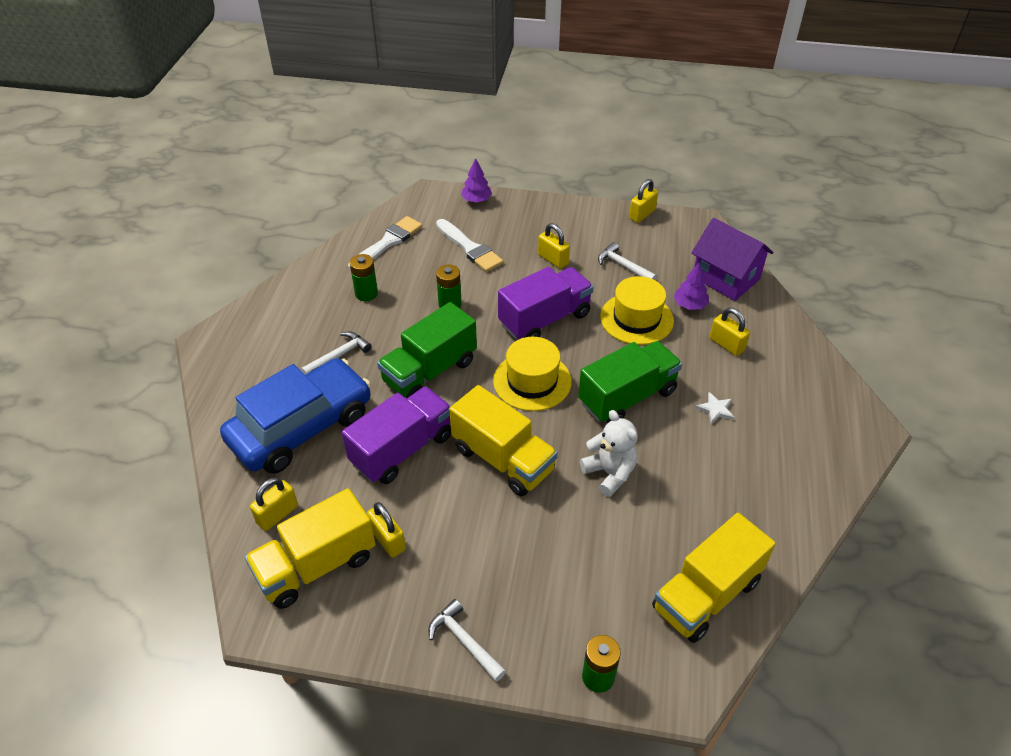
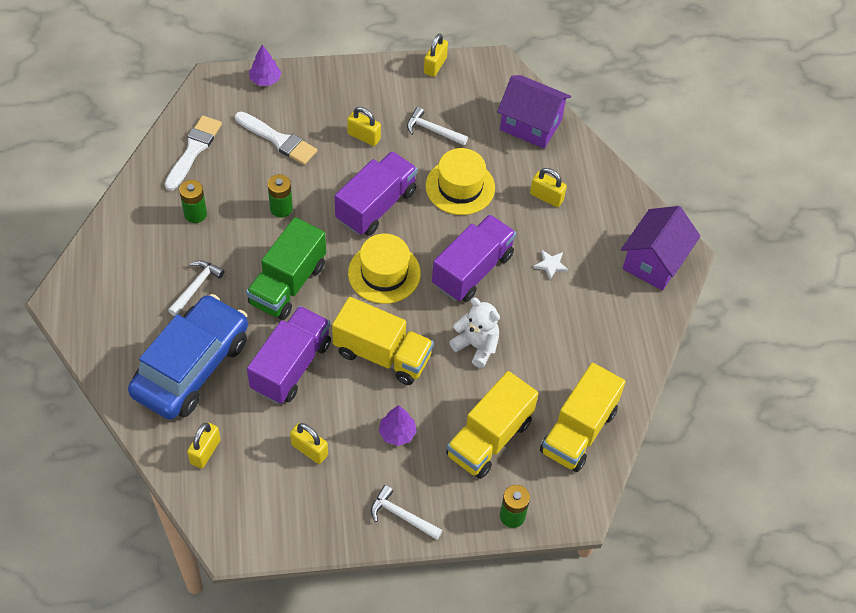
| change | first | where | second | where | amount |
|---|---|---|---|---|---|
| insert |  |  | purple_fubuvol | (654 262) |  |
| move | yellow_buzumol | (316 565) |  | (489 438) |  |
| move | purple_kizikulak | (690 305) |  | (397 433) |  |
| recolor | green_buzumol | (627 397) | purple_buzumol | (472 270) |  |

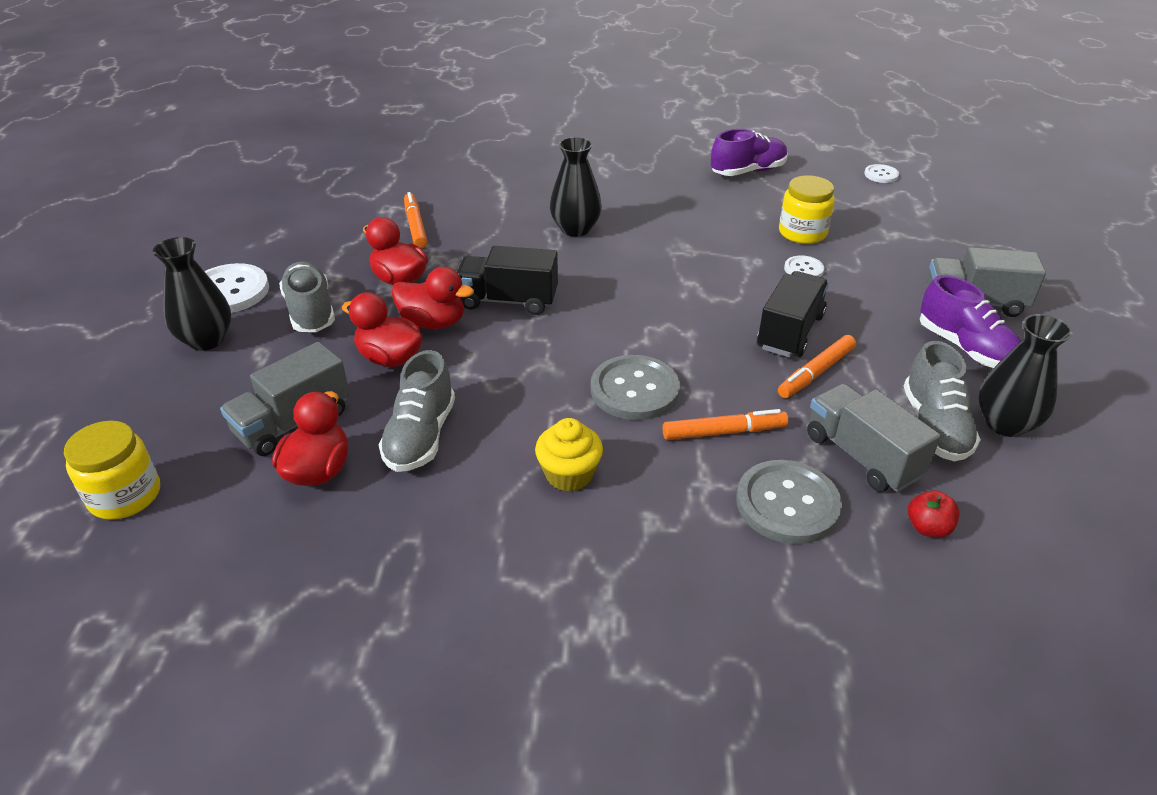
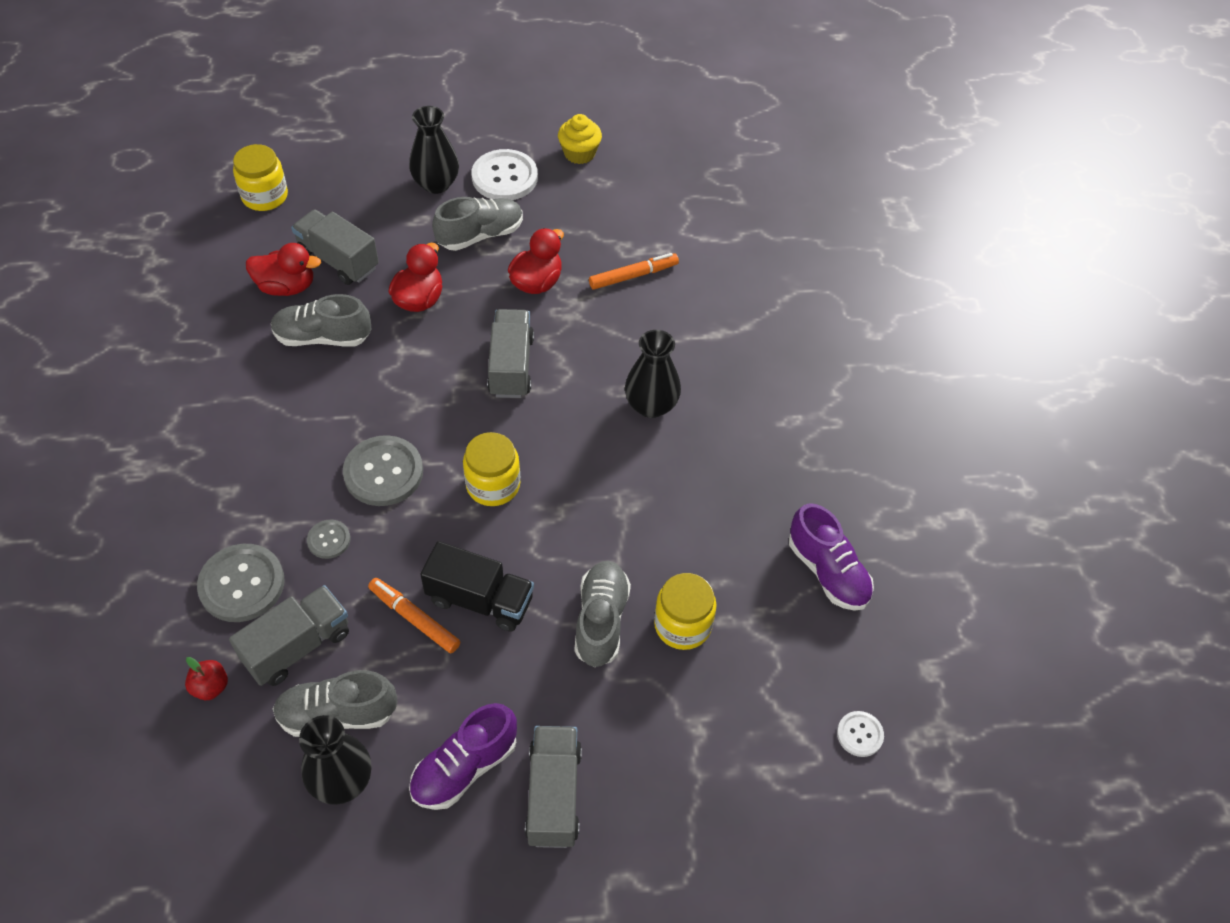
| change | first | where | second | where | amount |
|---|---|---|---|---|---|
| delete | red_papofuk | (433 322) |  |  |  |
| insert |  |  | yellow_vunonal | (493 485) |  |
| move | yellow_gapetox | (569 474) |  | (579 153) |  |
| replace | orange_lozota | (723 432) | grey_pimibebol | (329 540) |  |
| replace | white_pimibebol | (803 269) | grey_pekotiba | (601 620) |  |
| recolor | black_buzumol | (508 301) | grey_buzumol | (511 366) |  |

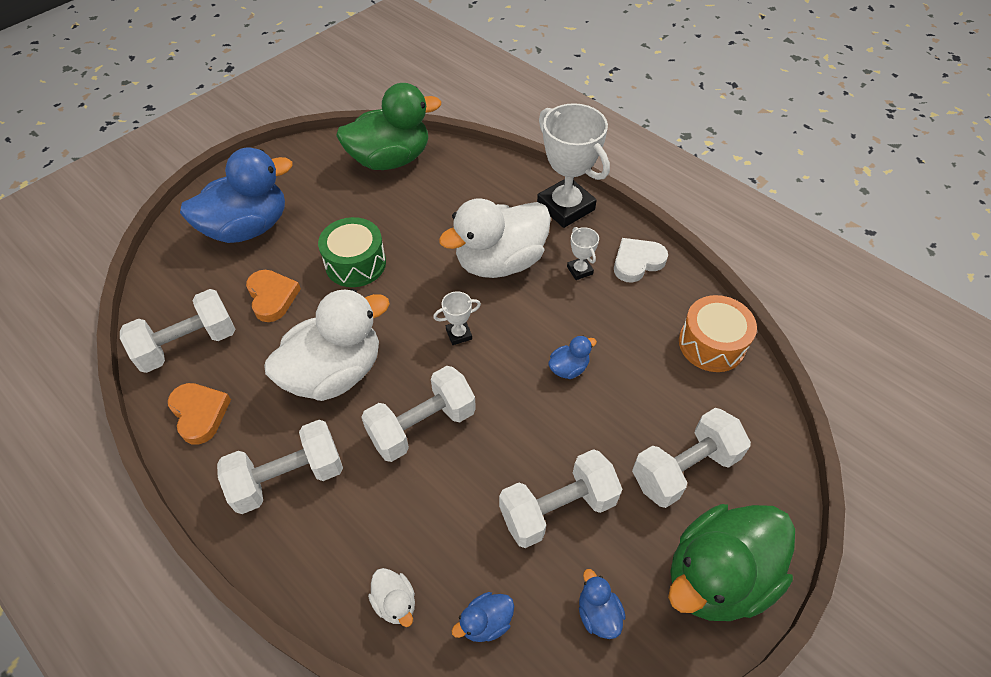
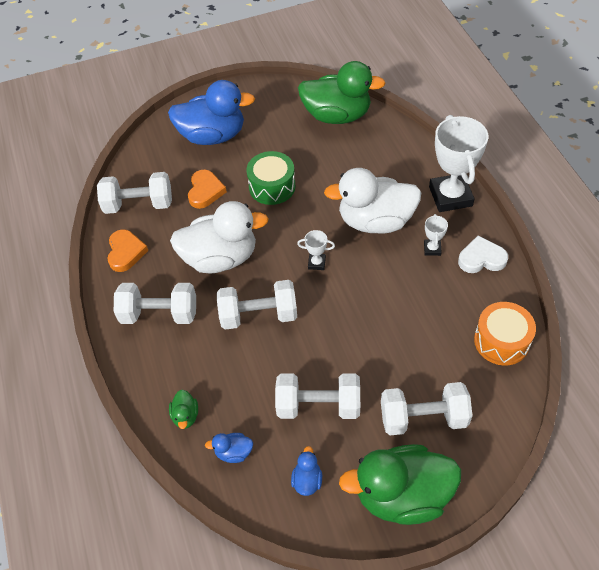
| change | first | where | second | where | amount |
|---|---|---|---|---|---|
| delete | blue_papofuk | (568 368) |  |  |  |
| recolor | white_papofuk | (395 602) | green_papofuk | (185 416) |  |

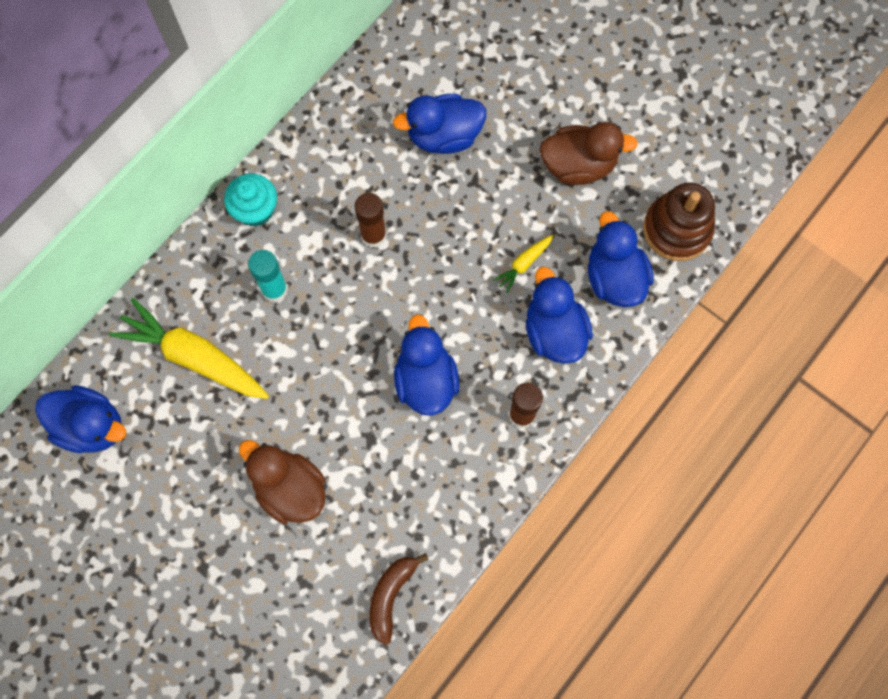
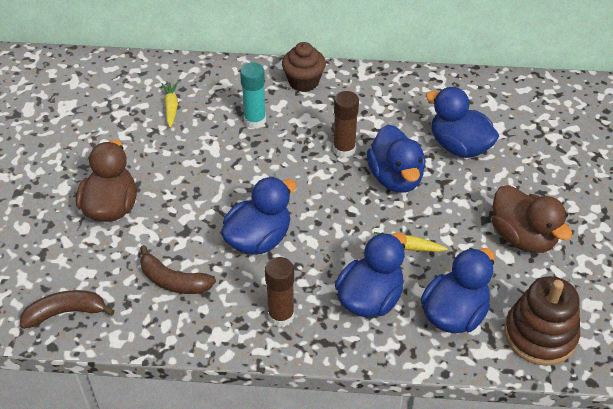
| change | first | where | second | where | amount |
|---|---|---|---|---|---|
| insert |  |  | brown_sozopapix | (173 281) |  |
| move | blue_papofuk | (91 426) |  | (395 178) |  |
| recolor | turquoise_gapetox | (255 210) | brown_gapetox | (303 82) |  |
| resize | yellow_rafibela | (194 357) |  | (171 107) | x0.46 |

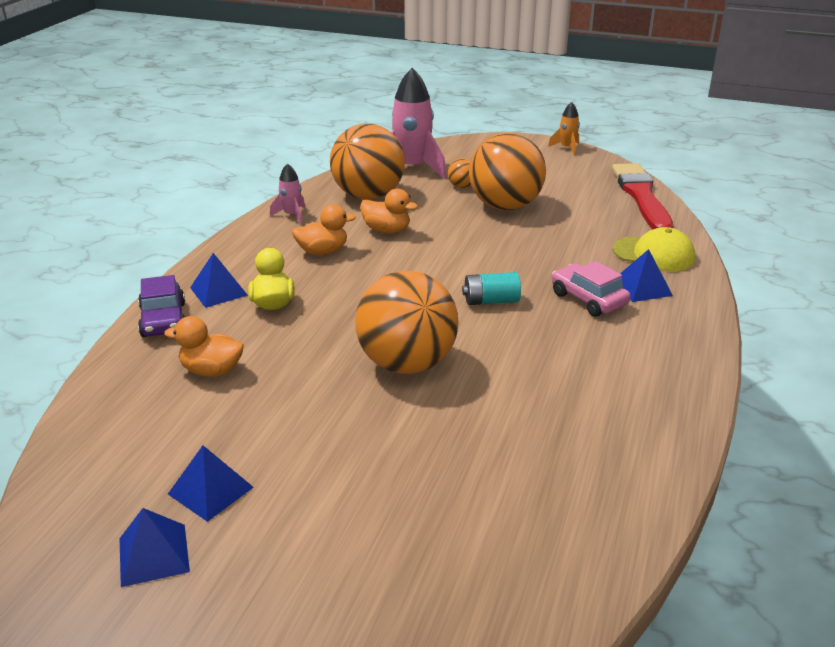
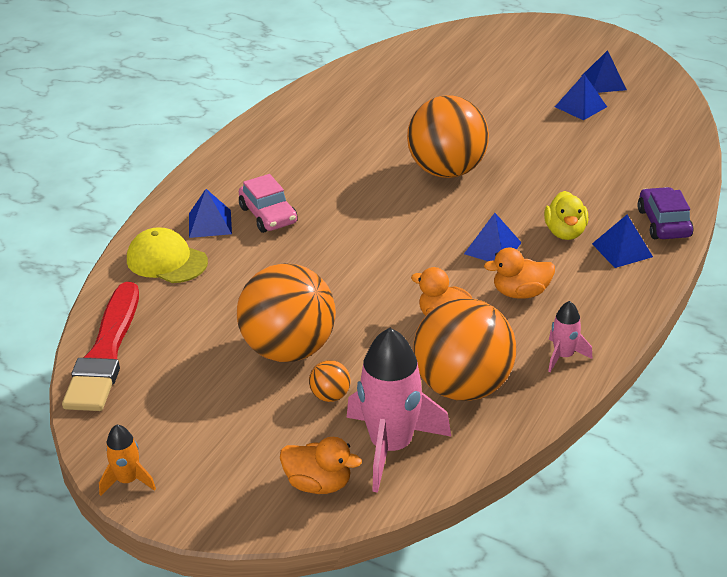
| change | first | where | second | where | amount |
|---|---|---|---|---|---|
| delete | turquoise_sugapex | (491 301) |  |  |  |
| insert |  |  | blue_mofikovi | (492 248) |  |
| move | orange_papofuk | (211 371) |  | (318 483) |  |

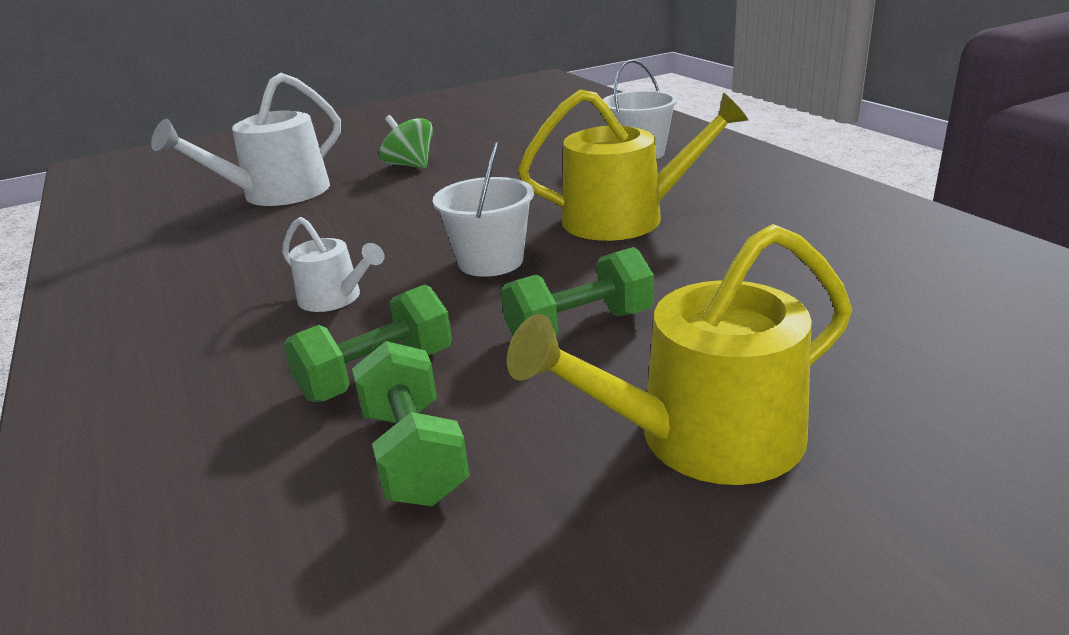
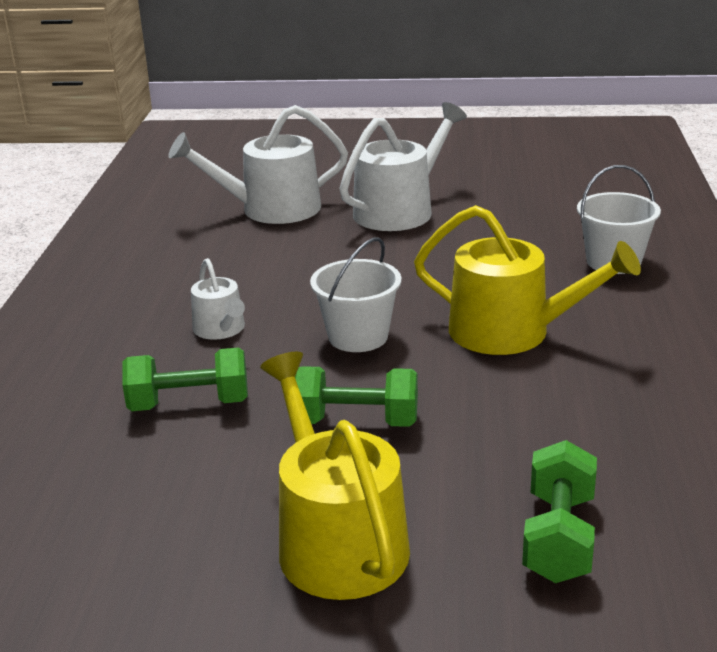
| change | first | where | second | where | amount |
|---|---|---|---|---|---|
| move | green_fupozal | (414 454) |  | (558 537) |  |
| replace | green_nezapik | (410 165) | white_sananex | (400 210) |  |
| rotate | yellow_sananex | (703 438) |  | (336 540) | 60 degrees clockwise |

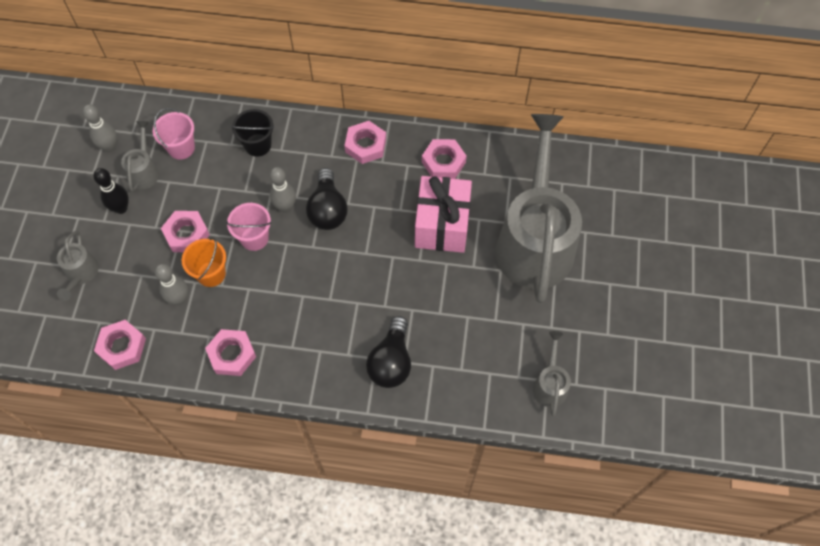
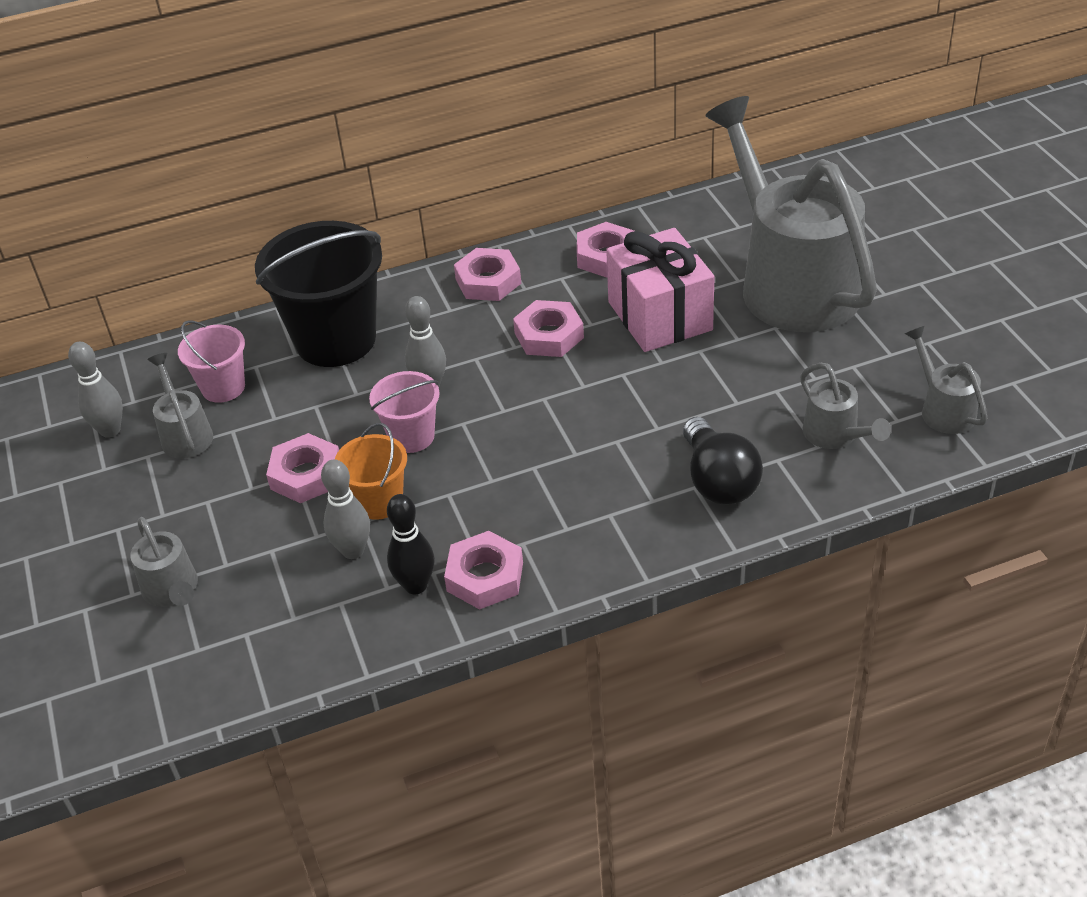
| change | first | where | second | where | amount |
|---|---|---|---|---|---|
| delete | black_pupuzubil | (328 210) |  |  |  |
| insert |  |  | grey_sananex | (835 435) |  |
| move | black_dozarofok | (121 208) |  | (416 585) |  |
| move | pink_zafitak | (122 347) |  | (549 335) |  |
| resize | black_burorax | (258 145) |  | (335 340) | x1.91 |

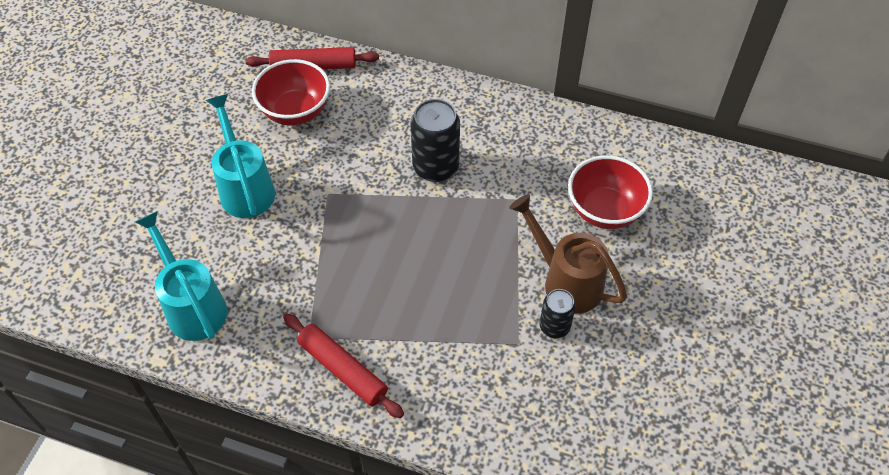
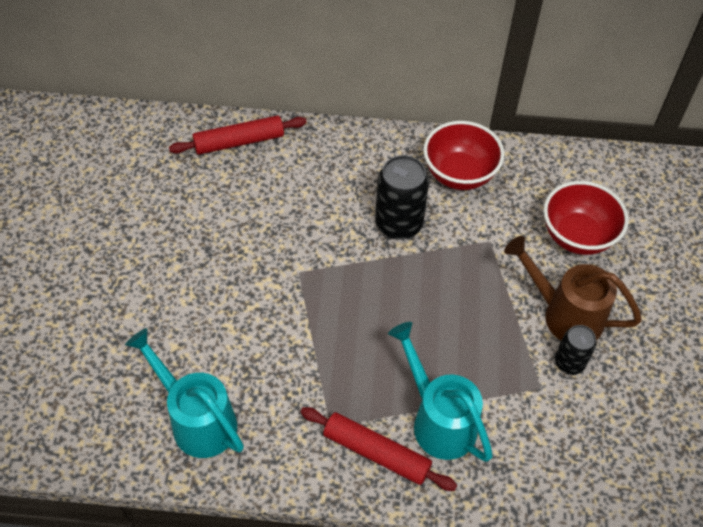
| change | first | where | second | where | amount |
|---|---|---|---|---|---|
| move | turquoise_sananex | (245 188) |  | (438 420) |  |
| move | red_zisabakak | (295 111) |  | (459 174) |  |

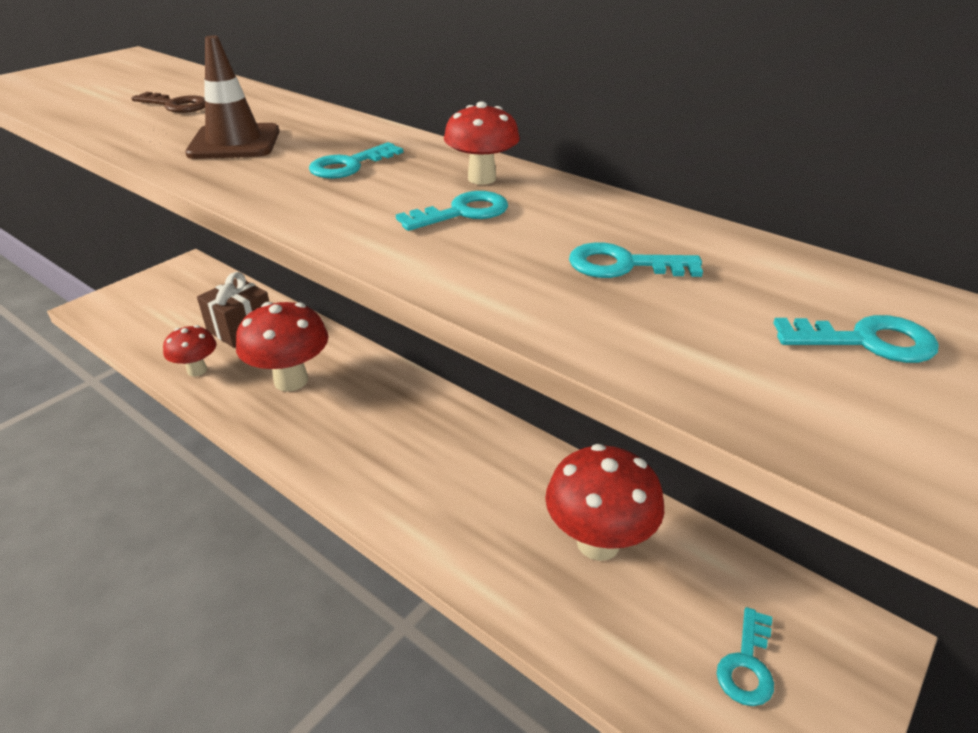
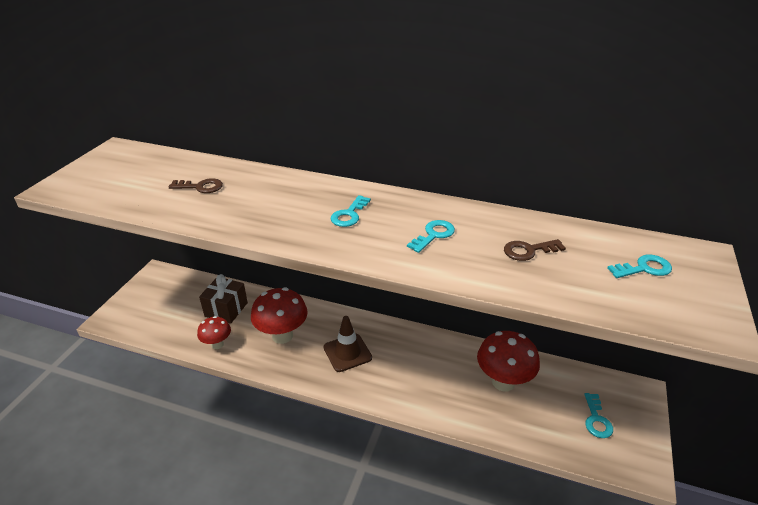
| change | first | where | second | where | amount |
|---|---|---|---|---|---|
| delete | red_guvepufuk | (482 178) |  |  |  |
| move | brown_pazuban | (234 142) |  | (347 352) |  |
| recolor | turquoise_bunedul | (623 265) | brown_bunedul | (528 251) |  |

